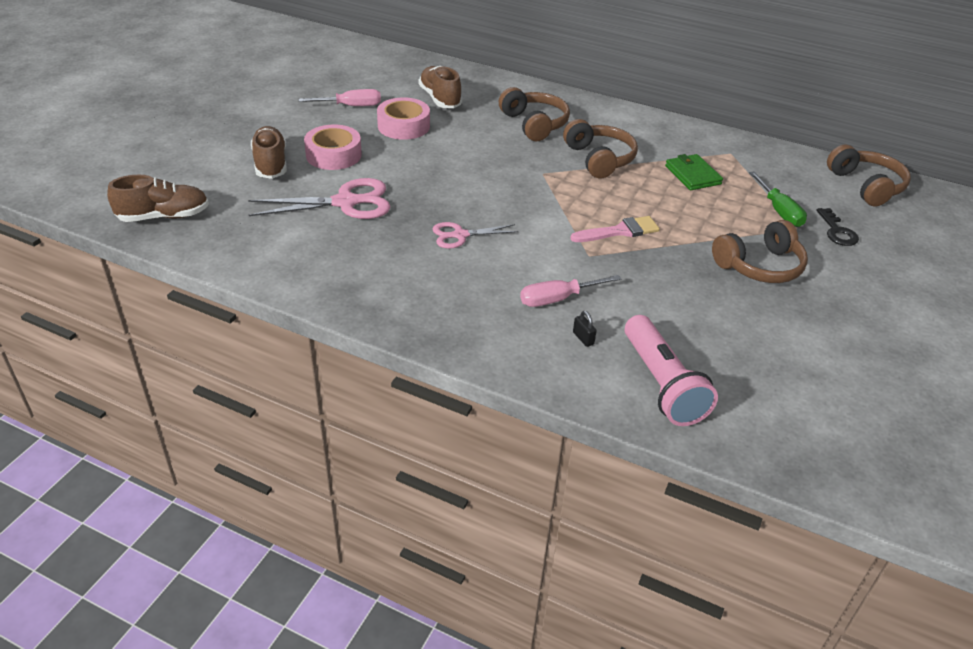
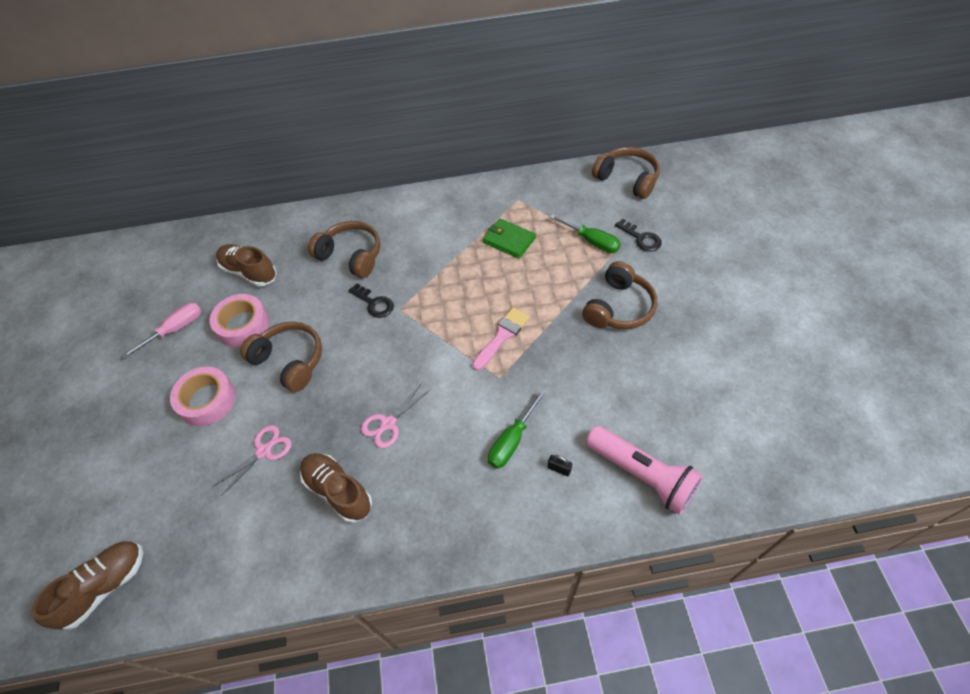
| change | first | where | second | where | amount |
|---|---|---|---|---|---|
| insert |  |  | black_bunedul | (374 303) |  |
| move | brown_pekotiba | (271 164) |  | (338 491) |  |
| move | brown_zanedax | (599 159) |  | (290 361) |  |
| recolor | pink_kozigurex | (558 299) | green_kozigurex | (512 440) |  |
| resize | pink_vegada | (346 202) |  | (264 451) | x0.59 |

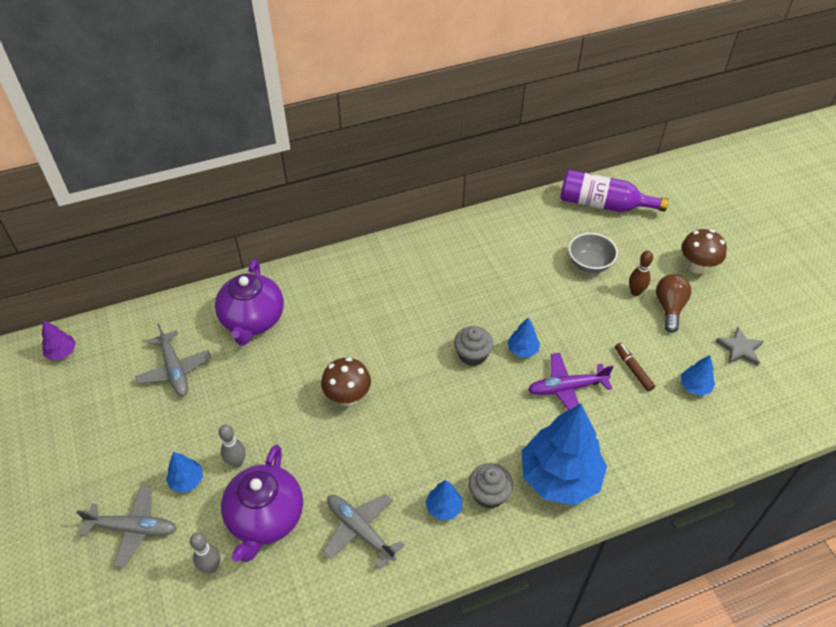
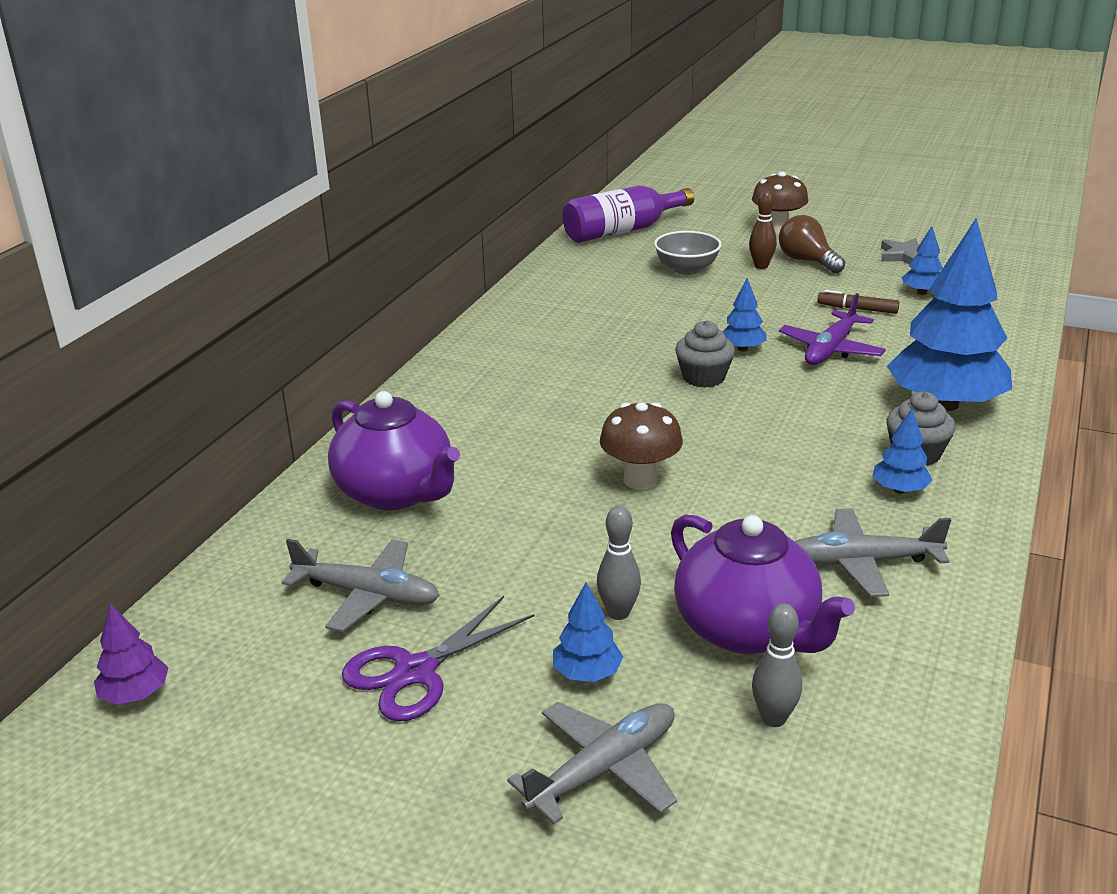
| change | first | where | second | where | amount |
|---|---|---|---|---|---|
| insert |  |  | purple_vegada | (415 672) |  |

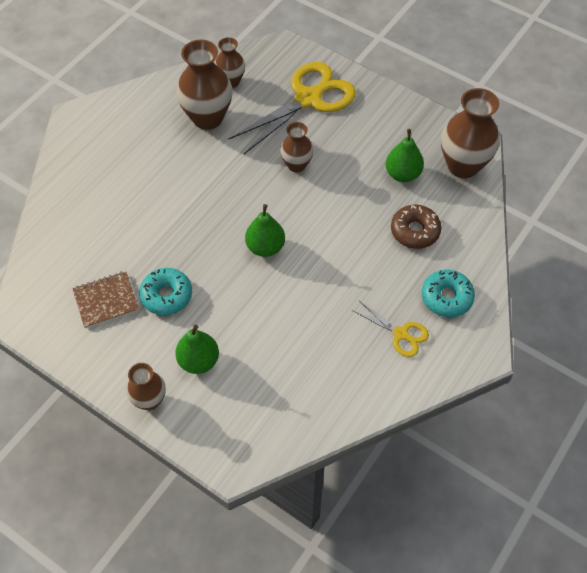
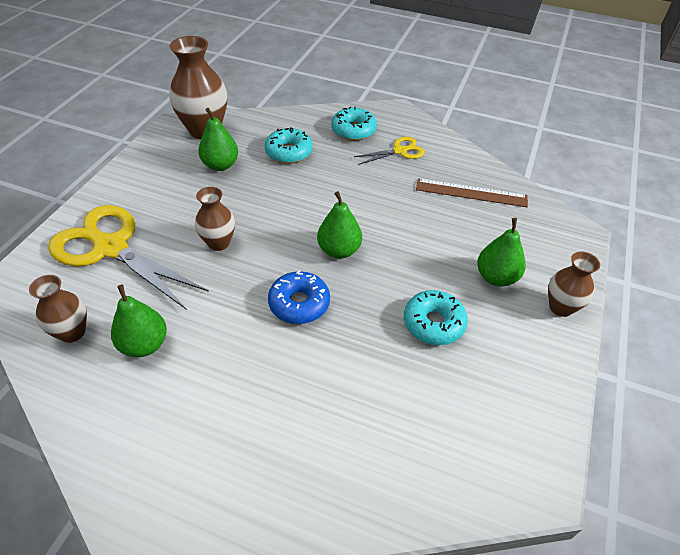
| change | first | where | second | where | amount |
|---|---|---|---|---|---|
| delete | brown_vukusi | (106 300) |  |  |  |
| insert |  |  | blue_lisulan | (299 303) |  |
| insert |  |  | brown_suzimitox | (471 193) |  |
| replace | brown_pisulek | (207 118) | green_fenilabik | (144 344) |  |
| recolor | brown_lisulan | (415 231) | turquoise_lisulan | (289 152) |  |
| rotate | yellow_vegada | (401 334) |  | (400 151) | 45 degrees clockwise |

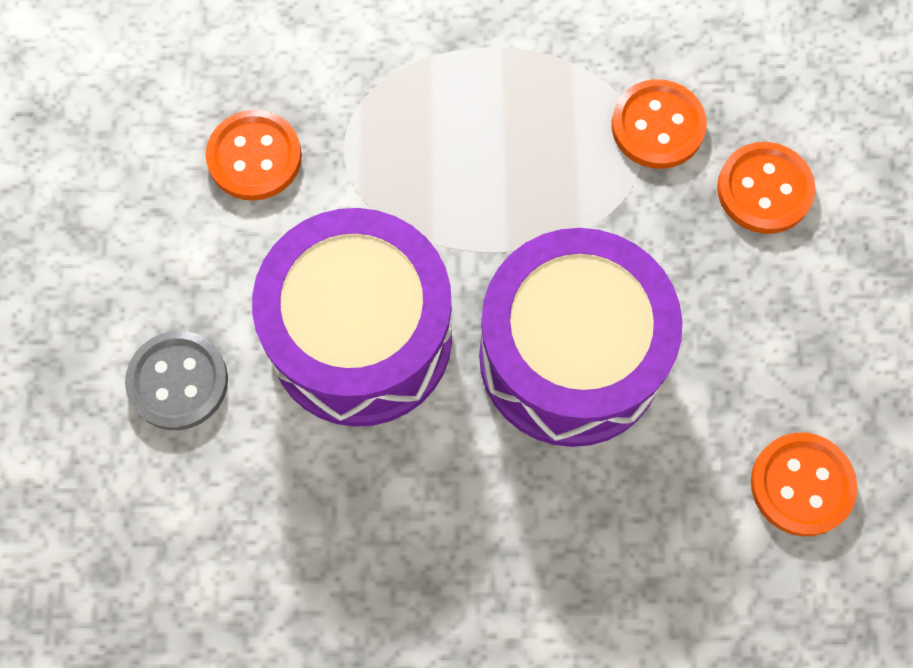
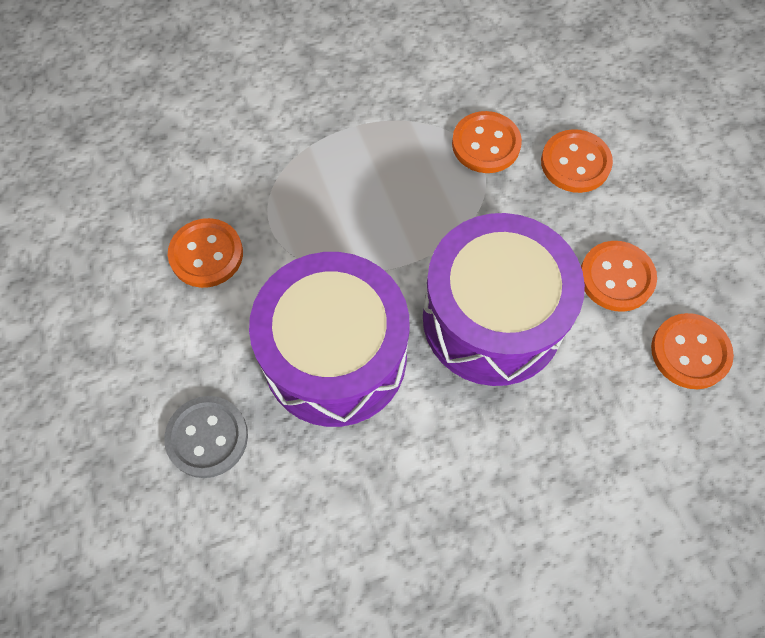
| change | first | where | second | where | amount |
|---|---|---|---|---|---|
| insert |  |  | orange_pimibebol | (616 277) |  |

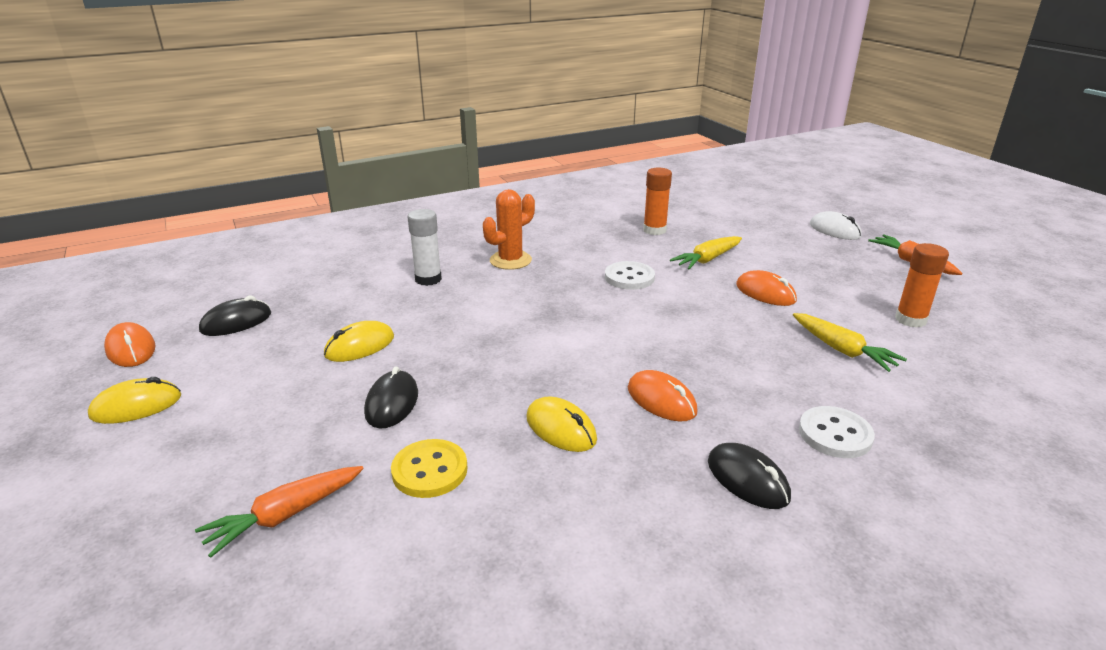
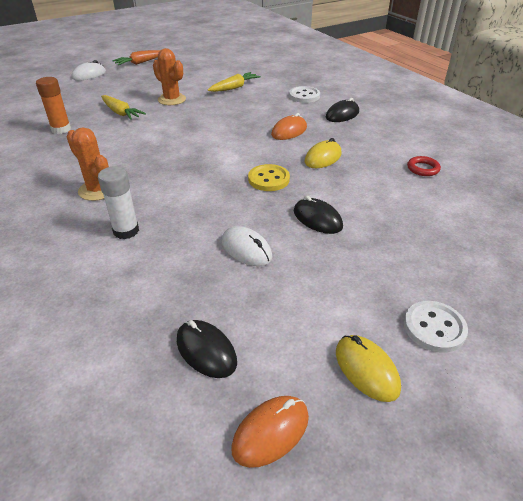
| change | first | where | second | where | amount |
|---|---|---|---|---|---|
| delete | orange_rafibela | (285 515) |  |  |  |
| delete | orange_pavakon | (910 320) |  |  |  |
| insert |  |  | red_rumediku | (423 169) |  |
| move | yellow_pimibebol | (429 470) |  | (268 179) |  |
| move | white_pimibebol | (629 277) |  | (434 328) |  |
| replace | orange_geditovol | (765 293) | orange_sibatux | (172 99) |  |
| recolor | yellow_geditovol | (360 346) | white_geditovol | (246 249) |  |
| rotate | black_geditovol | (392 403) |  | (317 219) | 45 degrees clockwise |

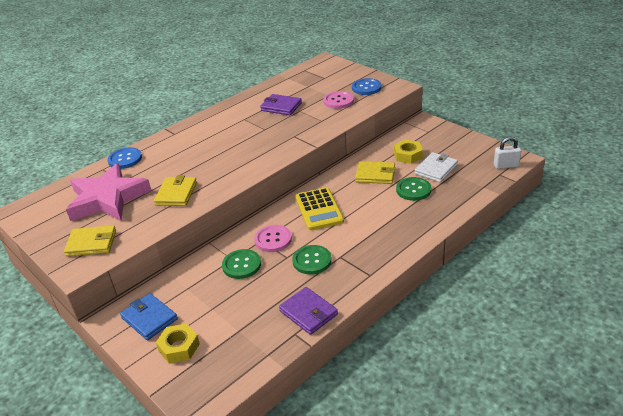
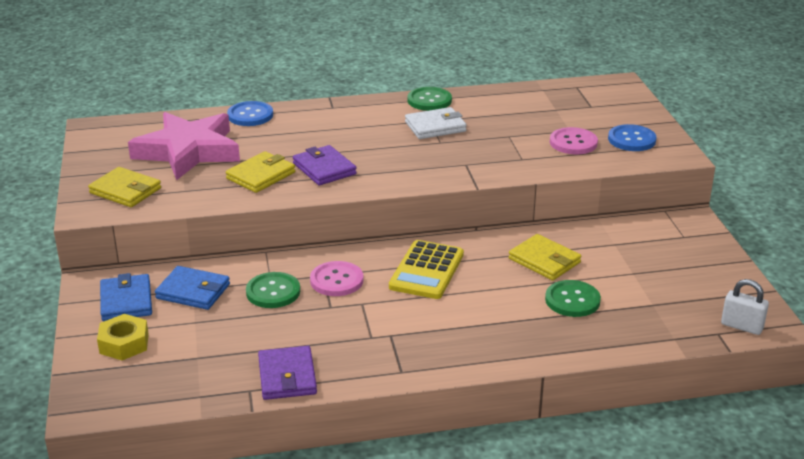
| change | first | where | second | where | amount |
|---|---|---|---|---|---|
| delete | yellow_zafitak | (408 155) |  |  |  |
| insert |  |  | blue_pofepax | (193 291) |  |
| move | purple_pofepax | (281 107) |  | (324 169) |  |
| move | green_pimibebol | (312 261) |  | (429 100) |  |
| move | white_pofepax | (436 169) |  | (435 127) |  |

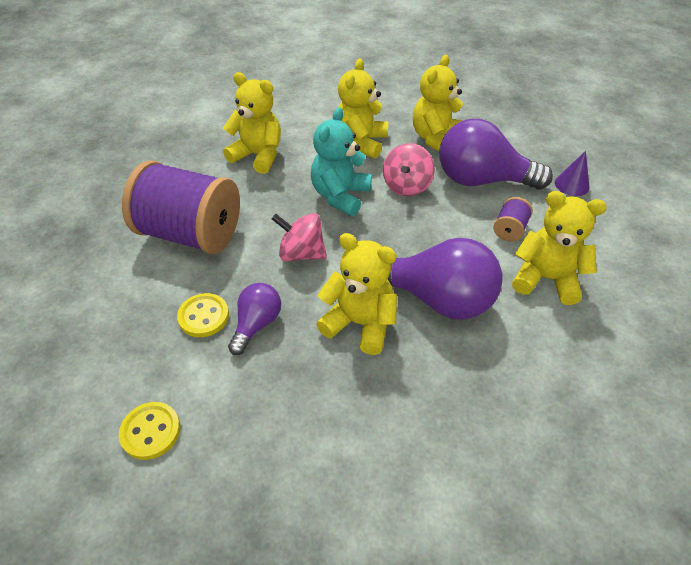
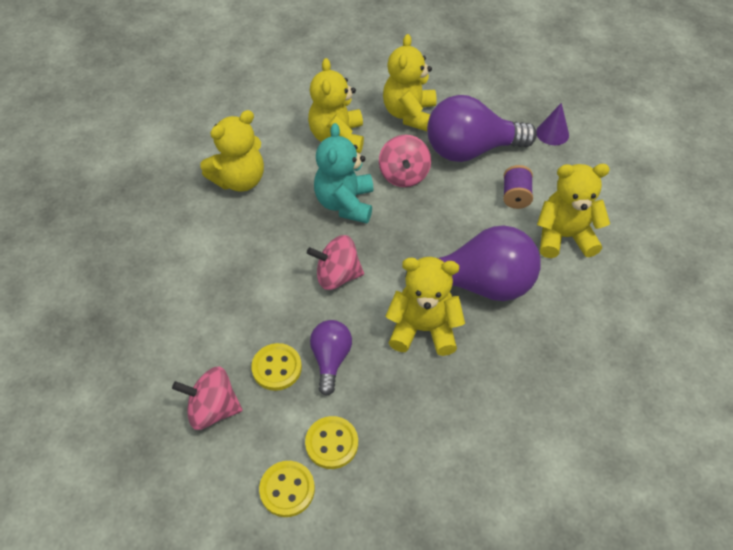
| change | first | where | second | where | amount |
|---|---|---|---|---|---|
| delete | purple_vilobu | (191 234) |  |  |  |
| insert |  |  | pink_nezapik | (213 409) |  |
| insert |  |  | yellow_pimibebol | (331 443) |  |
| rotate | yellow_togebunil | (258 156) |  | (239 180) | 135 degrees clockwise |

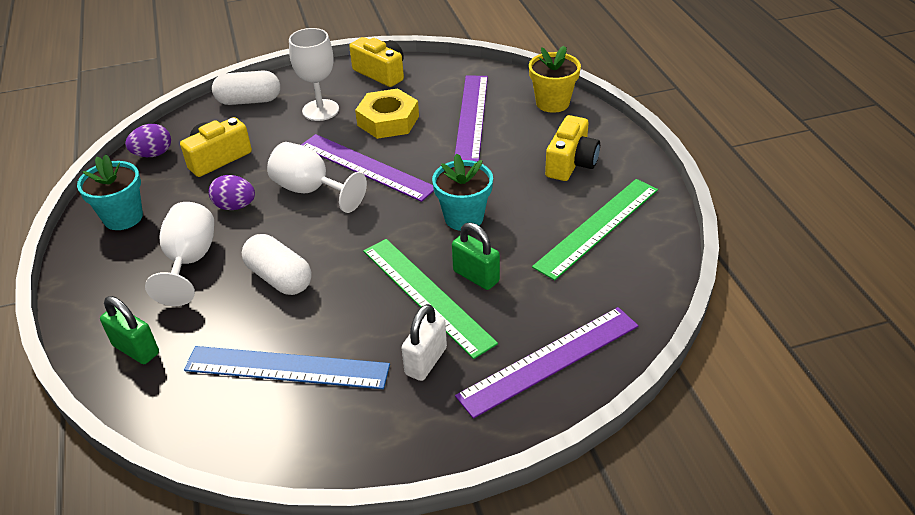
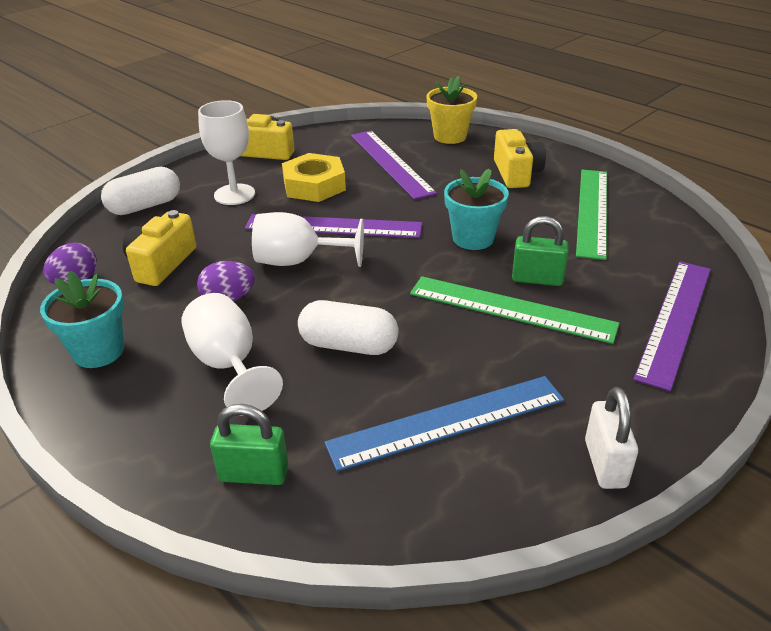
| change | first | where | second | where | amount |
|---|---|---|---|---|---|
| move | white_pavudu | (426 361) |  | (605 464) |  |

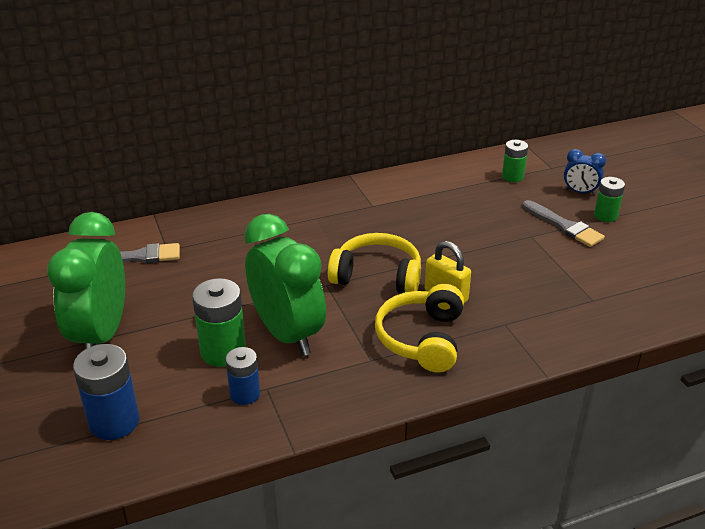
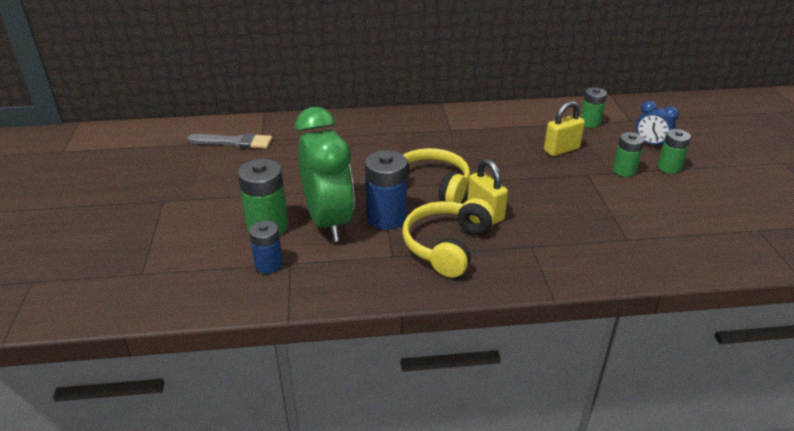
| change | first | where | second | where | amount |
|---|---|---|---|---|---|
| delete | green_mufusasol | (101 335) |  |  |  |
| insert |  |  | yellow_pavudu | (561 150) |  |
| move | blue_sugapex | (114 421) |  | (386 217) |  |
| replace | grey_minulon | (564 226) | green_sugapex | (624 170) |  |

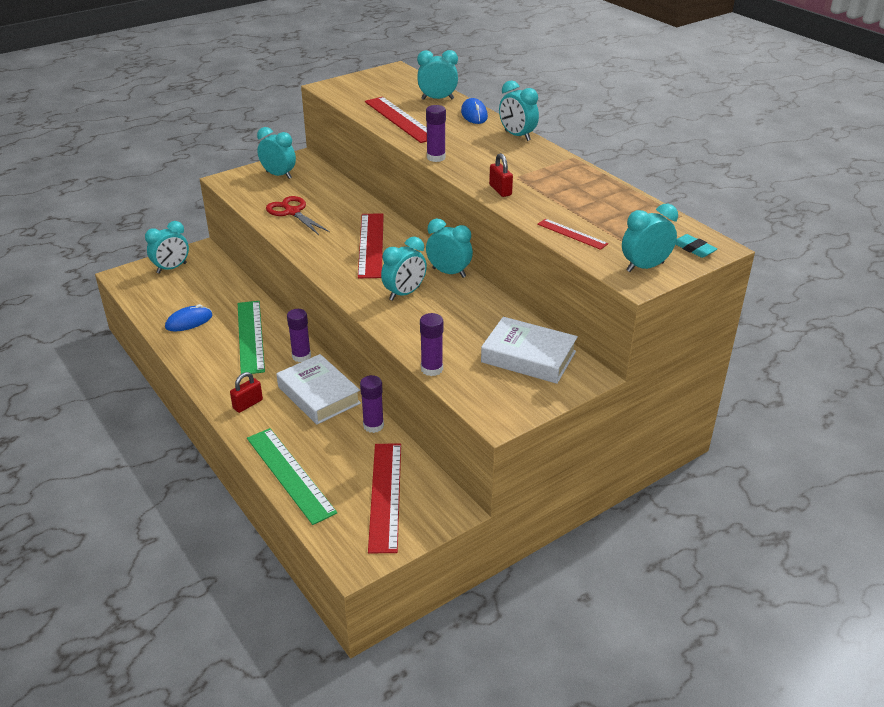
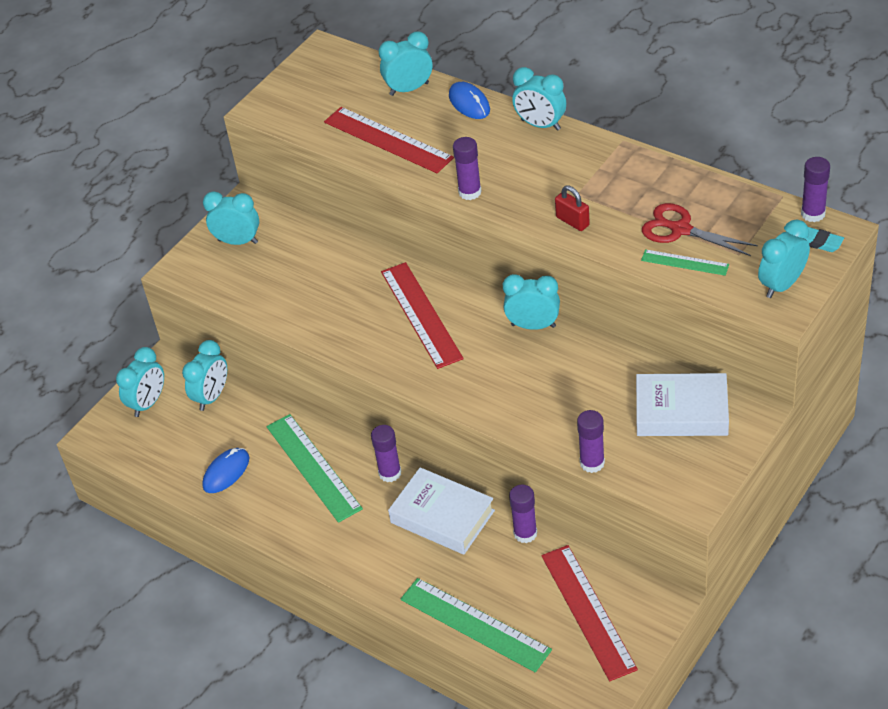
| change | first | where | second | where | amount |
|---|---|---|---|---|---|
| delete | red_pavudu | (248 404) |  |  |  |
| insert |  |  | purple_pavakon | (813 214) |  |
| move | red_vegada | (292 212) |  | (681 229) |  |
| move | turquoise_mufusasol | (404 293) |  | (212 397) |  |
| recolor | red_suzimitox | (572 234) | green_suzimitox | (685 262) |  |

